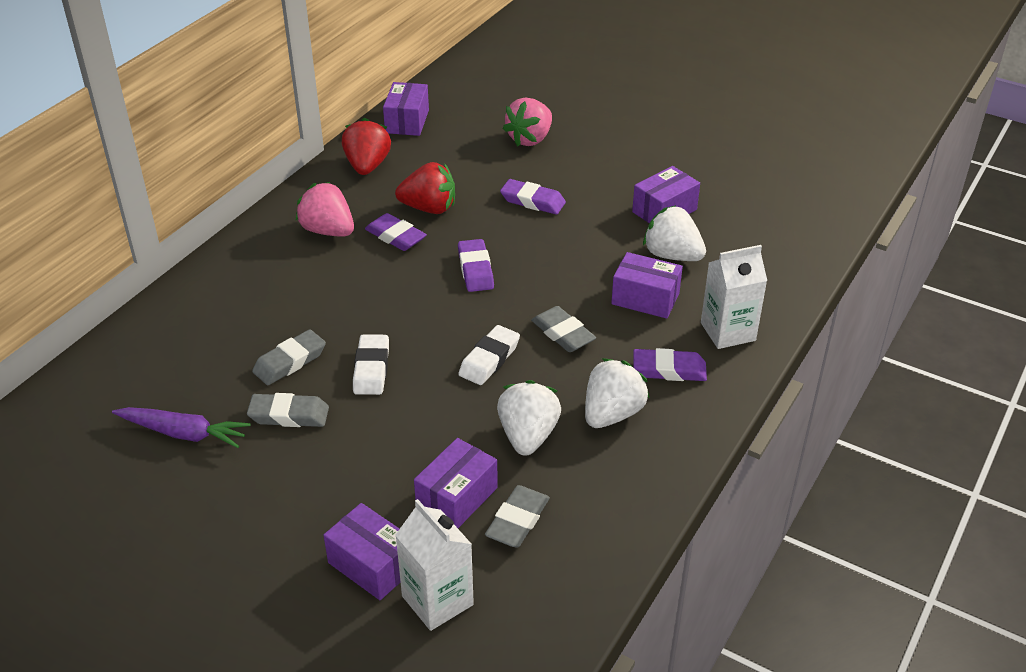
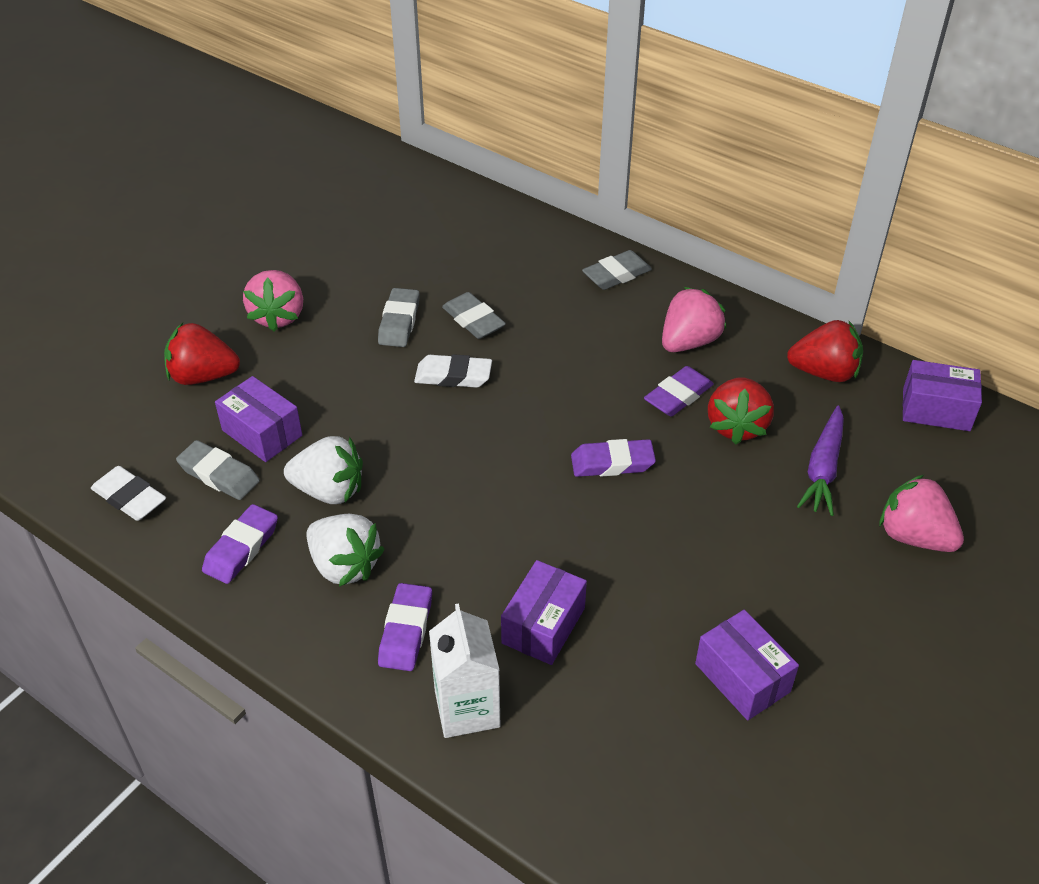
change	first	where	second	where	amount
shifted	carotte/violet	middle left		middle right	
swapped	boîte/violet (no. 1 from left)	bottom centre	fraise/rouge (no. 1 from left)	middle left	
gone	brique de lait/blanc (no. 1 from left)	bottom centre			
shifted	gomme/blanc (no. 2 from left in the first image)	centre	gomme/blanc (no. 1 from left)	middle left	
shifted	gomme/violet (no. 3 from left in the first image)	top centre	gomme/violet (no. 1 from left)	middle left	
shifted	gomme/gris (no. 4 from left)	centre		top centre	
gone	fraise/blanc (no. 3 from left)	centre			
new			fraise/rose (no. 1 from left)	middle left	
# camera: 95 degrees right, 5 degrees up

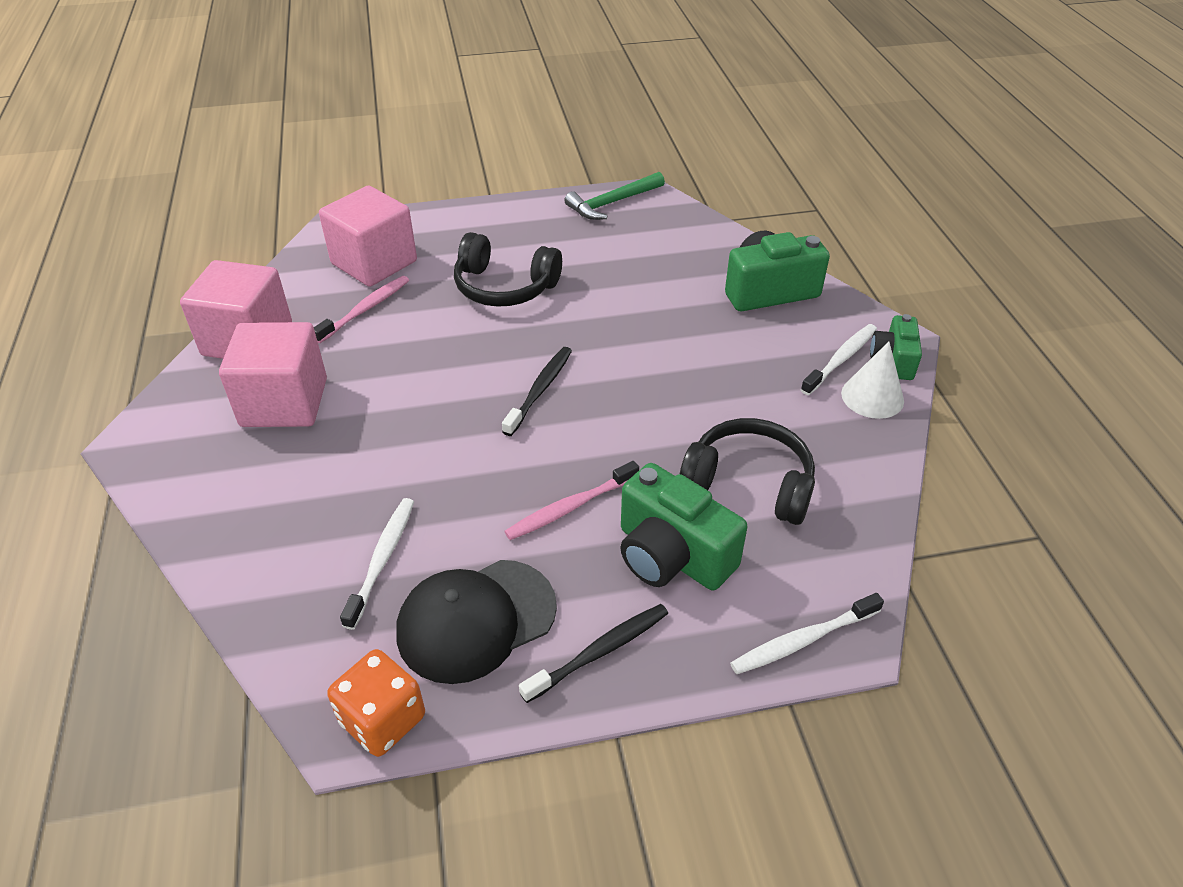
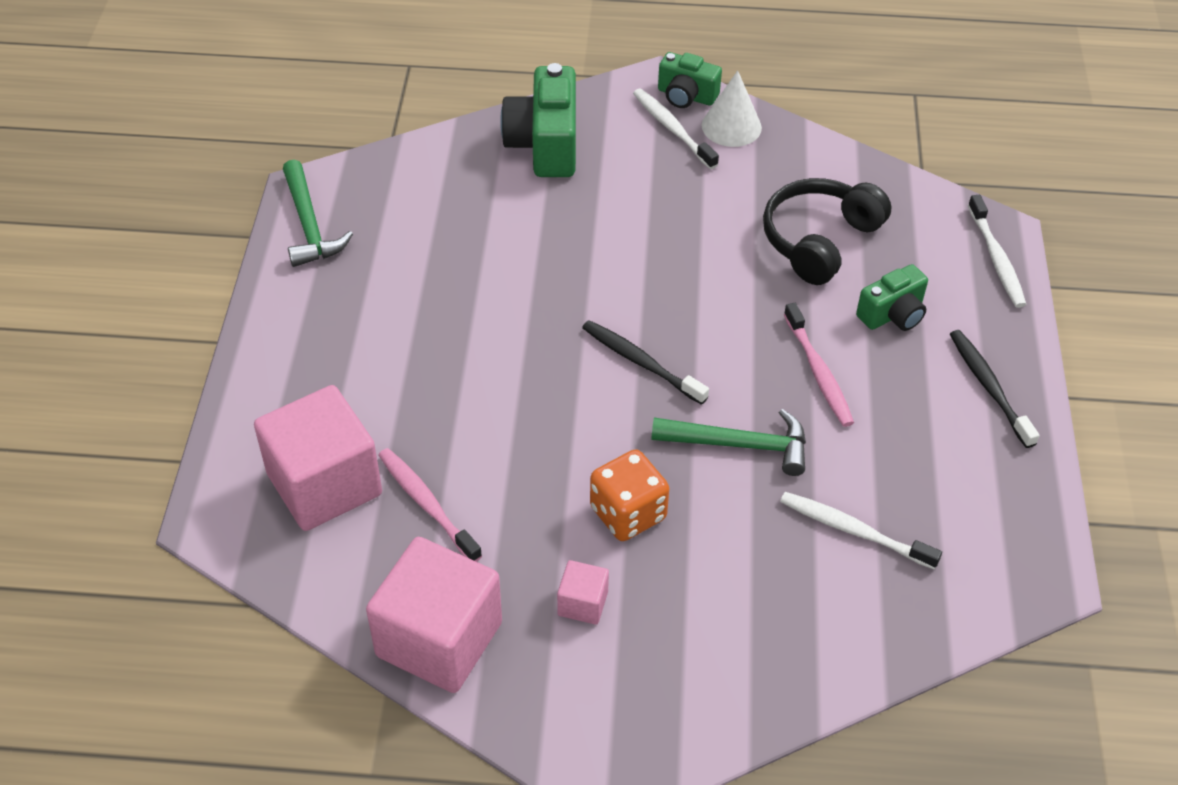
change	first	where	second	where	amount
scaled	cube/rose (no. 2 from left in the first image)	middle left	cube/rose (no. 3 from left)	bottom centre	x0.45
shifted	dé/orange	bottom left		centre	
gone	casquette/noir	bottom centre			
gone	casque audio/noir (no. 1 from left)	top centre			
scaled	appareil photo/vert (no. 1 from left in the first image)	centre	appareil photo/vert (no. 3 from left)	middle right	x0.60
new			marteau/vert (no. 2 from left)	centre	
# camera: 75 degrees left, 5 degrees up

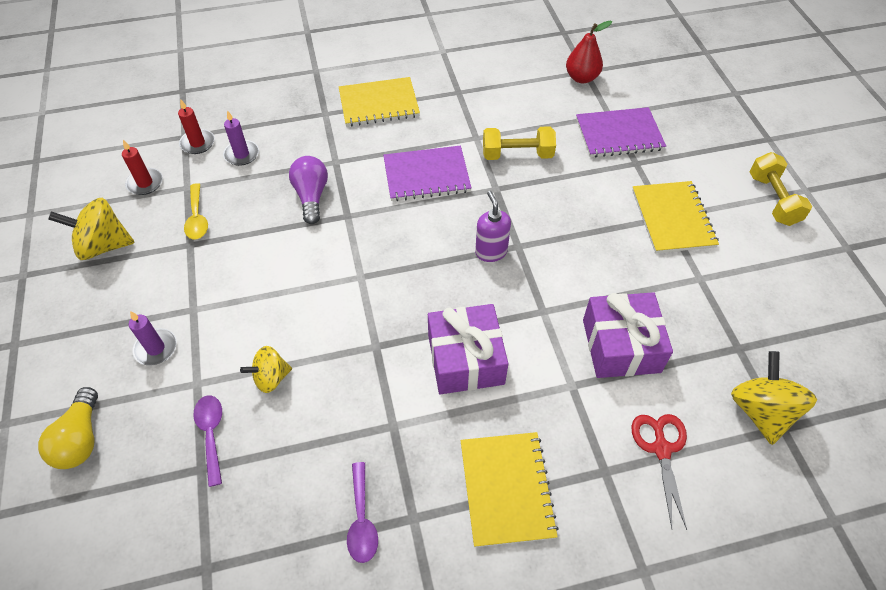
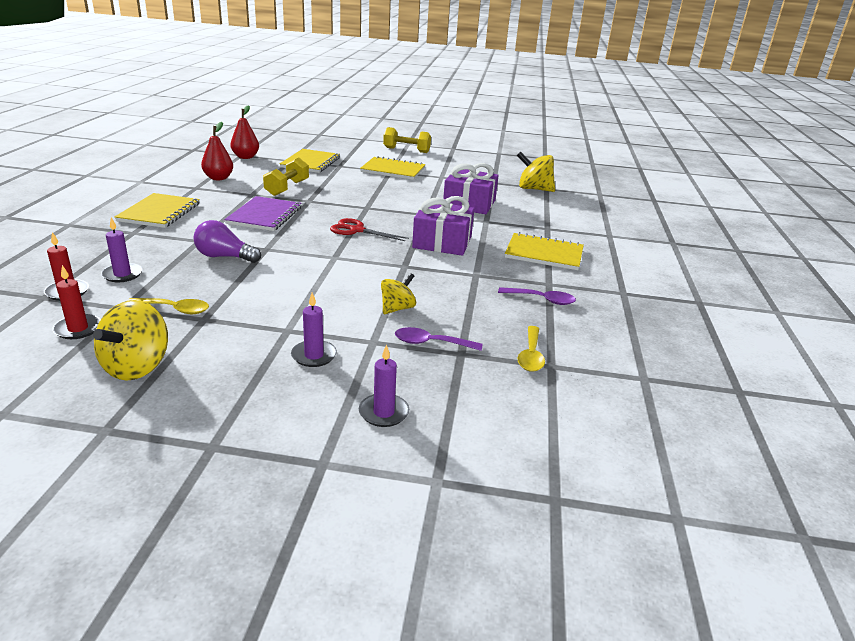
change	first	where	second	where	amount
swapped	ampoule/jaune	bottom left	bougie/violet (no. 3 from left)	centre	
rotated	toupie/jaune (no. 2 from left)	middle left		centre	135 degrees counterclockwise
gone	distributeur de savon/violet	centre			
repainted	carnet/violet (no. 2 from left)	top right	carnet/jaune (no. 2 from left)	top centre	
shifted	ciseaux/rouge	bottom right		centre	
new			poire/rouge (no. 1 from left)	top left	
new			cuillère/jaune (no. 2 from left)	centre	
# camera: 70 degrees left, 25 degrees down

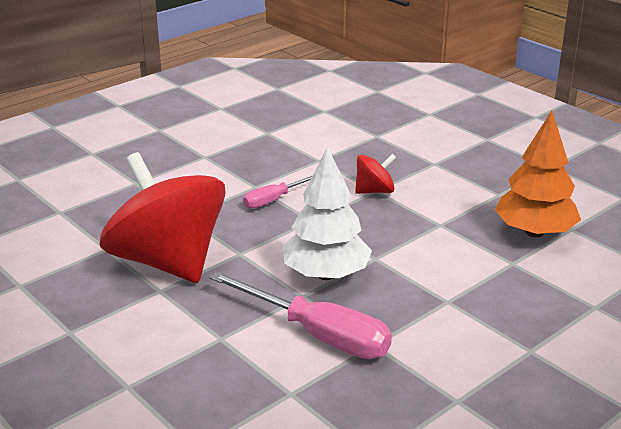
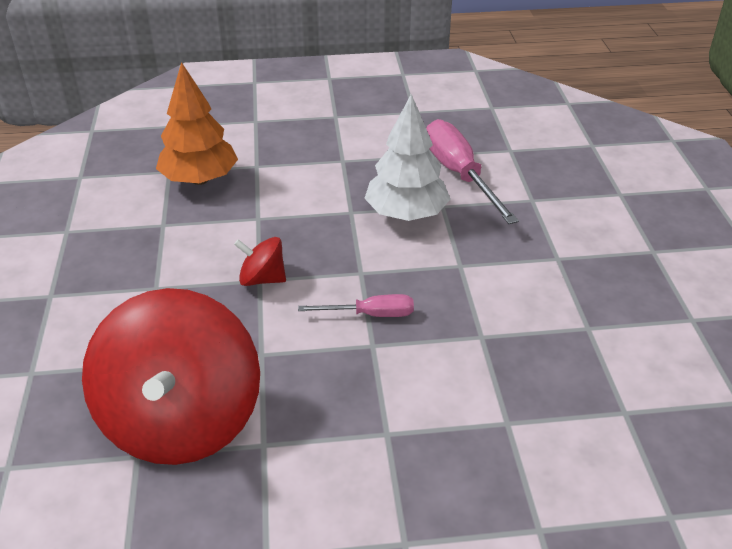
change	first	where	second	where	amount
shifted	toupie/rouge (no. 1 from left)	middle left		bottom left	
# camera: 145 degrees left, 10 degrees up

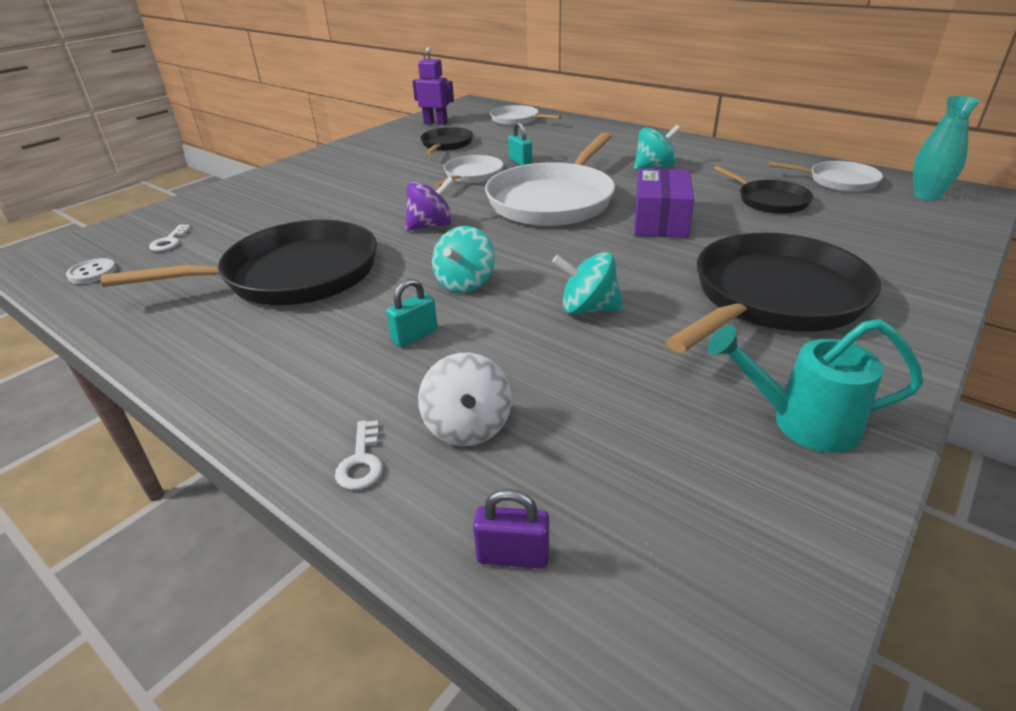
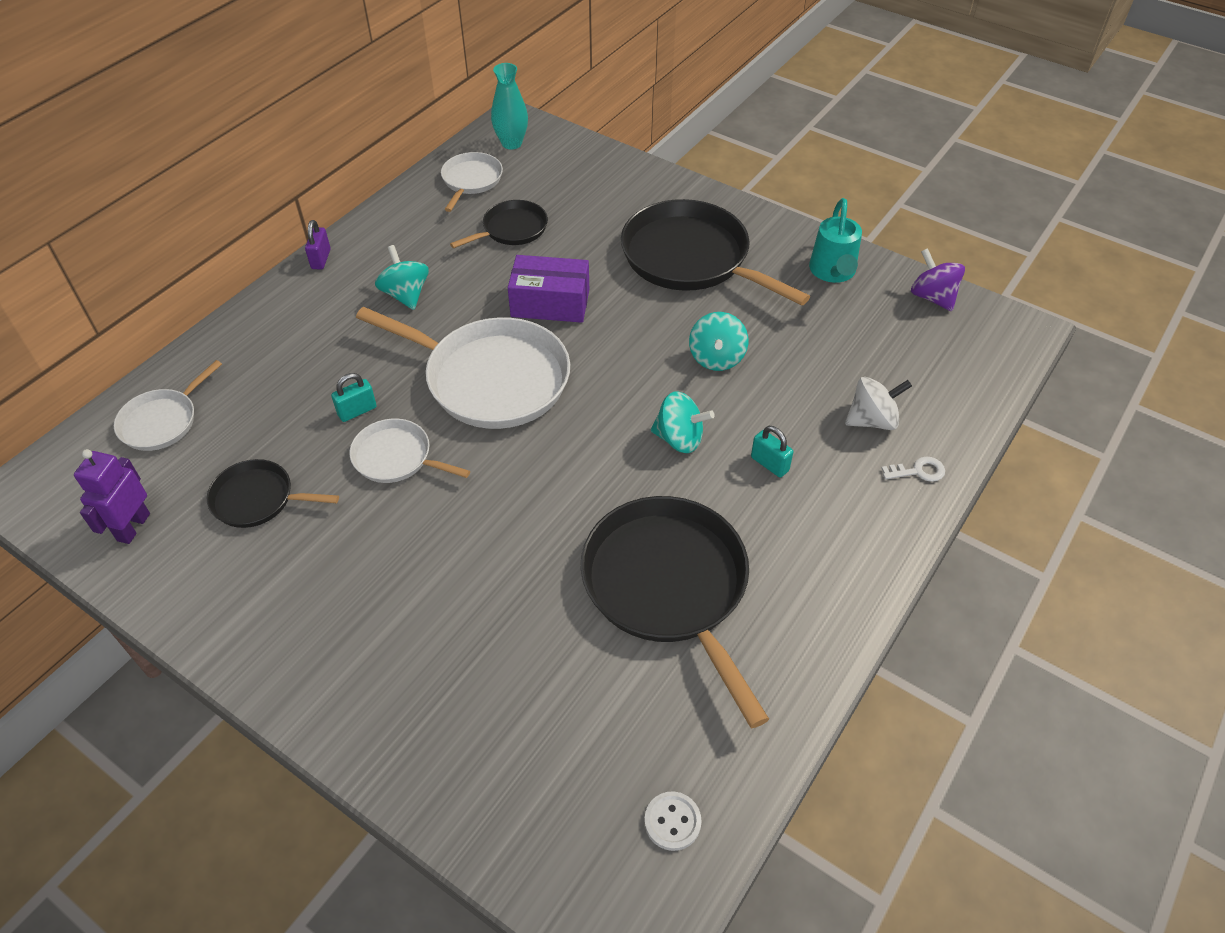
change	first	where	second	where	amount
gone	clé/blanc (no. 1 from left)	middle left			
shifted	toupie/violet	top centre		top right	
shifted	cadenas/violet	bottom centre		top left	
# camera: 95 degrees left, 15 degrees up

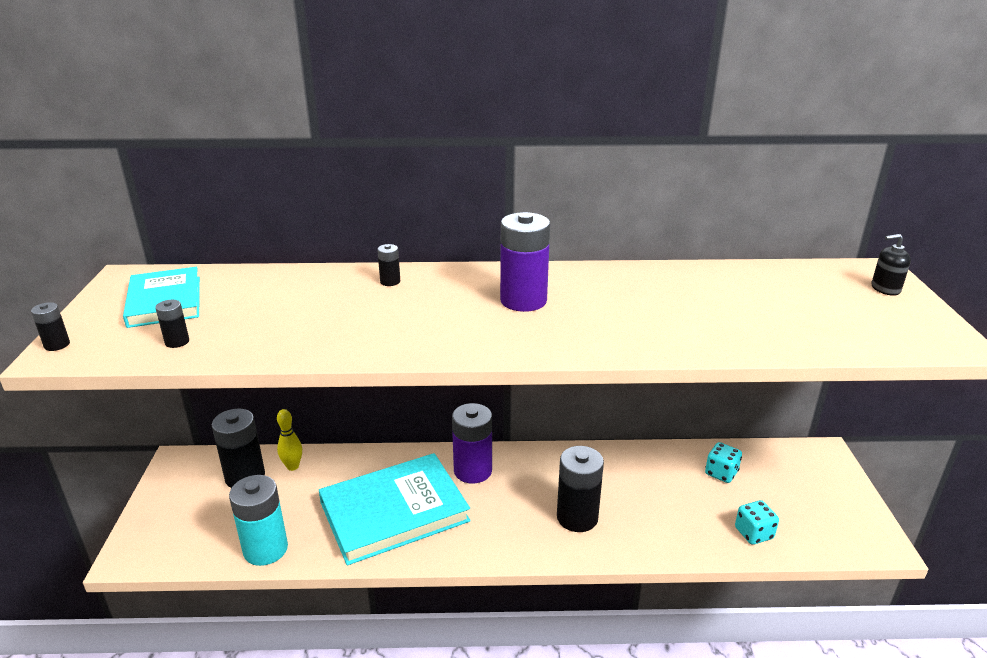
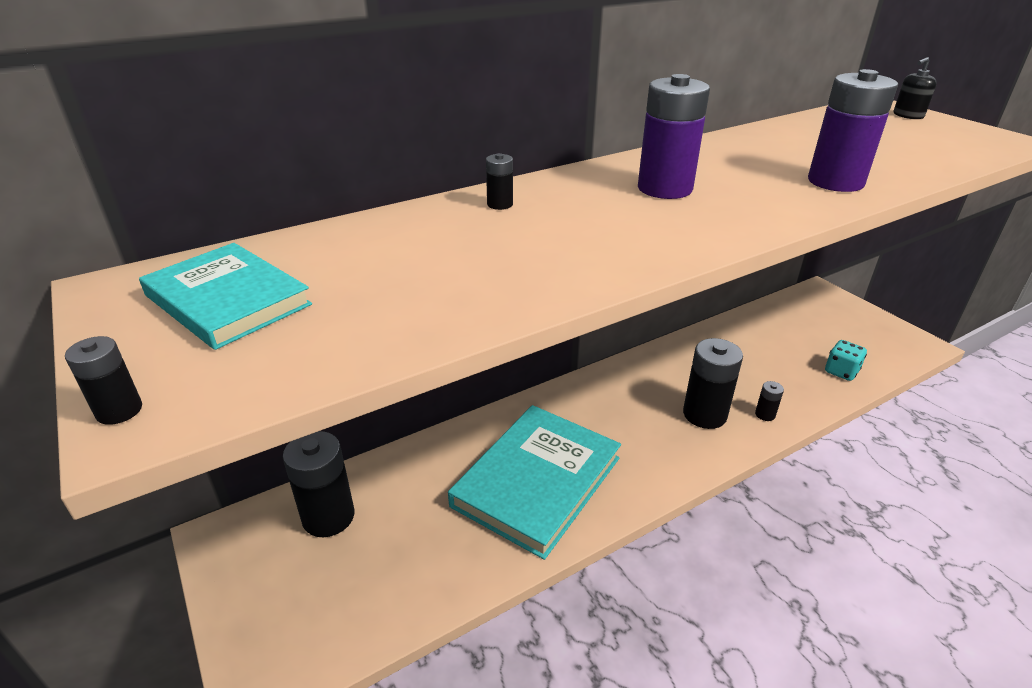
change	first	where	second	where	amount
shifted	pile/noir (no. 2 from left in the first image)	middle left	pile/noir (no. 5 from left)	middle right	
gone	pile/turquoise	bottom left			
gone	quille/jaune	bottom left			
shifted	pile/violet (no. 1 from left in the first image)	bottom centre	pile/violet (no. 2 from left)	top right	
gone	dé/turquoise (no. 1 from left)	bottom right			
# camera: 30 degrees left, 5 degrees up

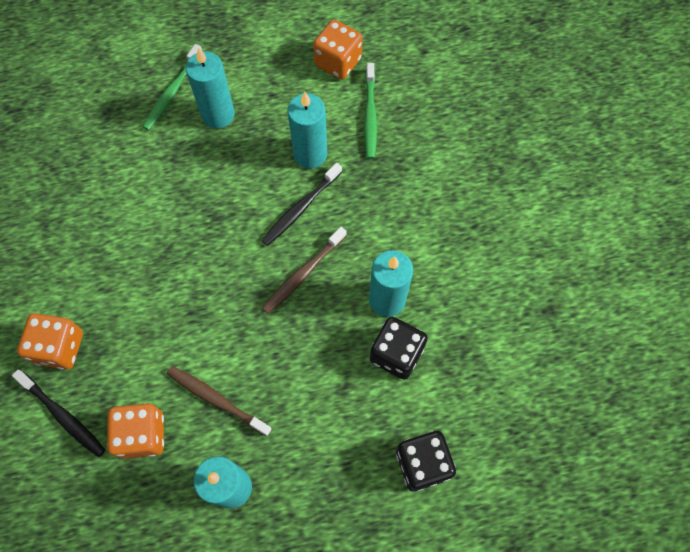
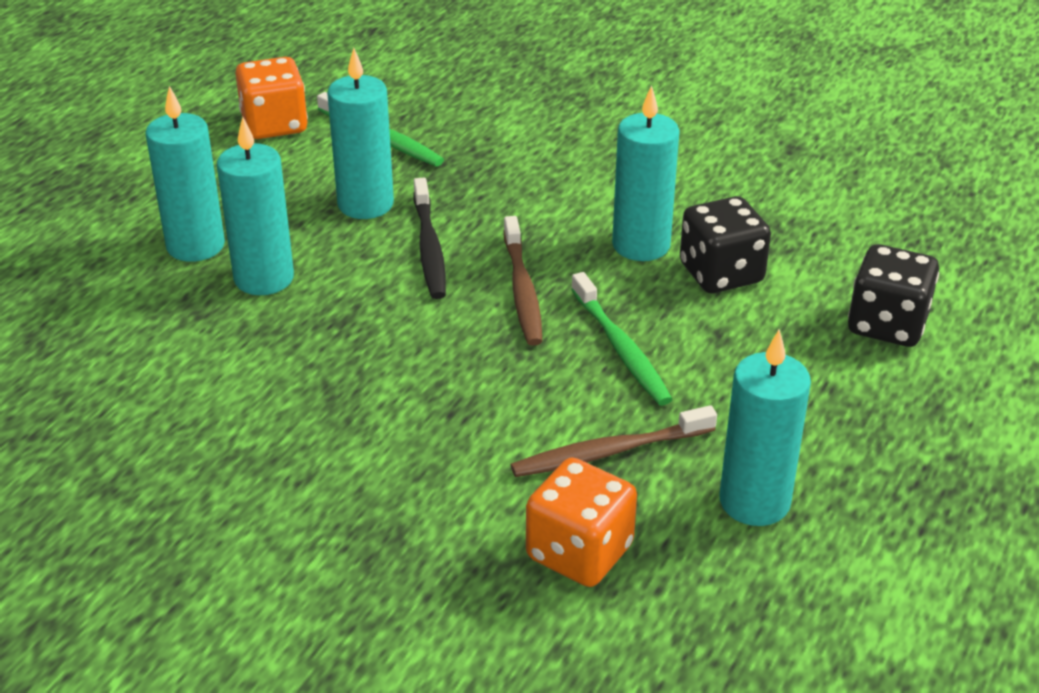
change	first	where	second	where	amount
gone	brosse à dents/noir (no. 1 from left)	bottom left			
gone	dé/orange (no. 1 from left)	middle left			
shifted	brosse à dents/vert (no. 1 from left in the first image)	top left	brosse à dents/vert (no. 2 from left)	centre	
new			bougie/turquoise (no. 2 from left)	top left	
# camera: 50 degrees left, 30 degrees down

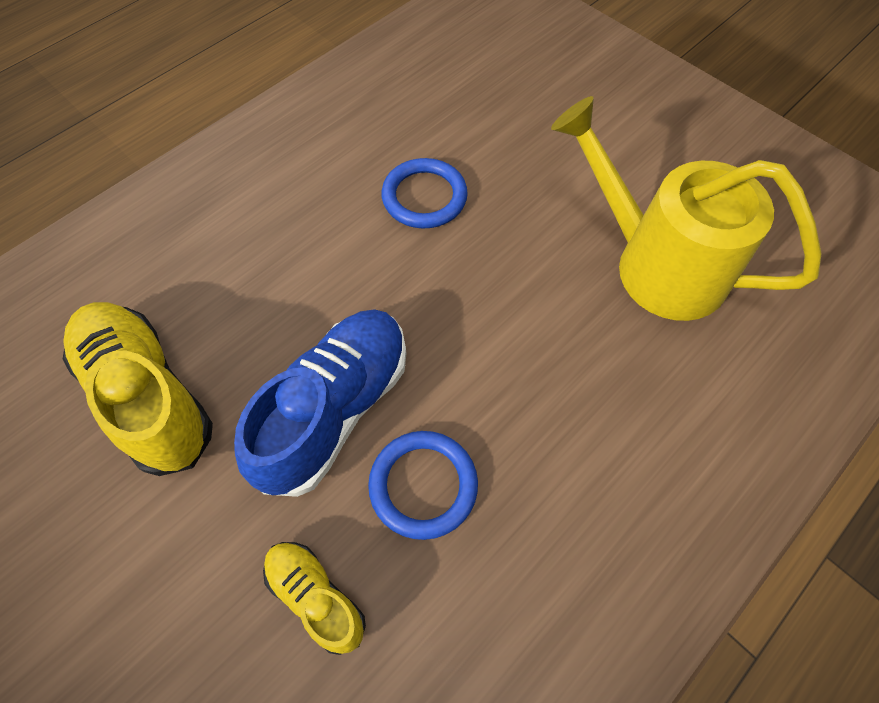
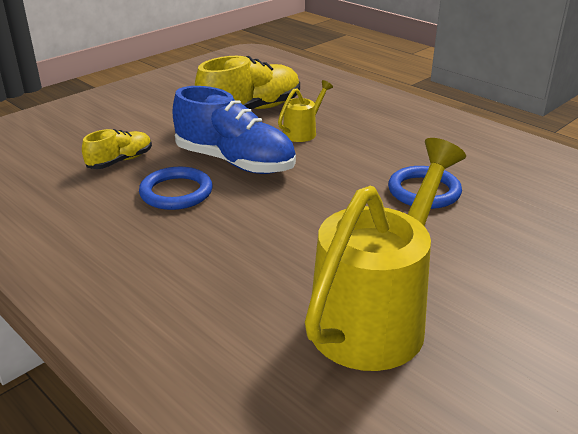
change	first	where	second	where	amount
new			arrosoir/jaune (no. 1 from left)	top centre	
# camera: 90 degrees right, 30 degrees down

